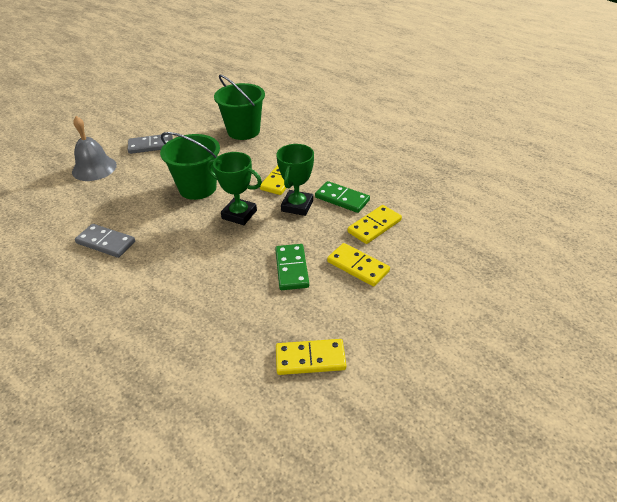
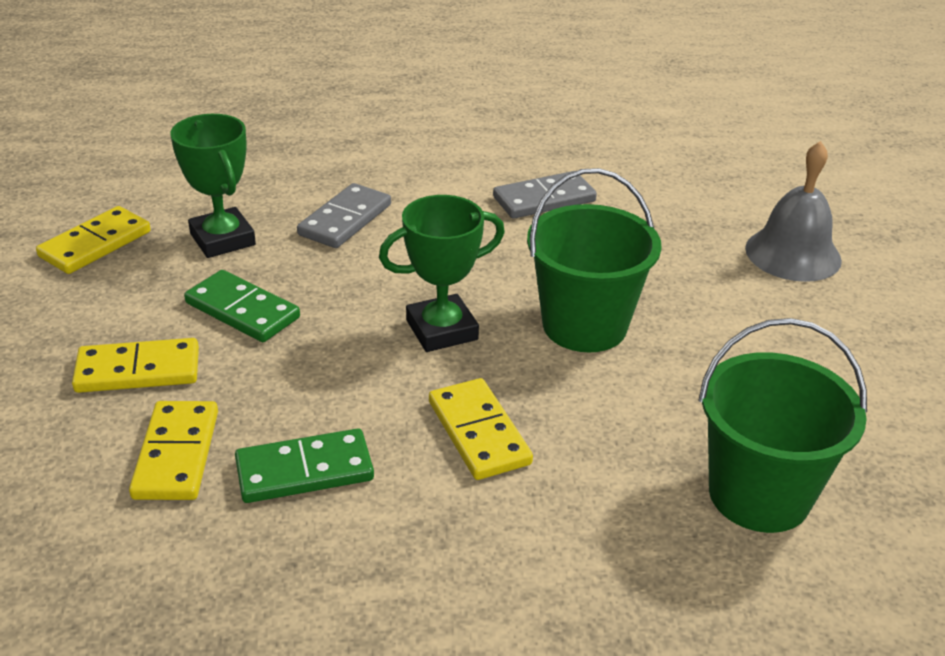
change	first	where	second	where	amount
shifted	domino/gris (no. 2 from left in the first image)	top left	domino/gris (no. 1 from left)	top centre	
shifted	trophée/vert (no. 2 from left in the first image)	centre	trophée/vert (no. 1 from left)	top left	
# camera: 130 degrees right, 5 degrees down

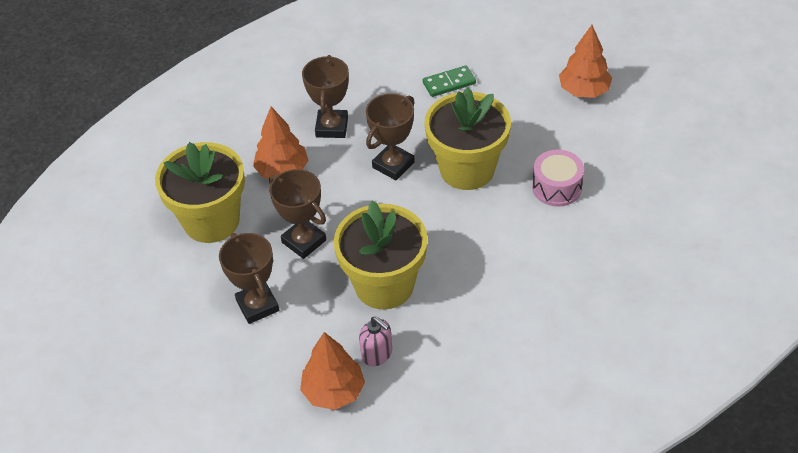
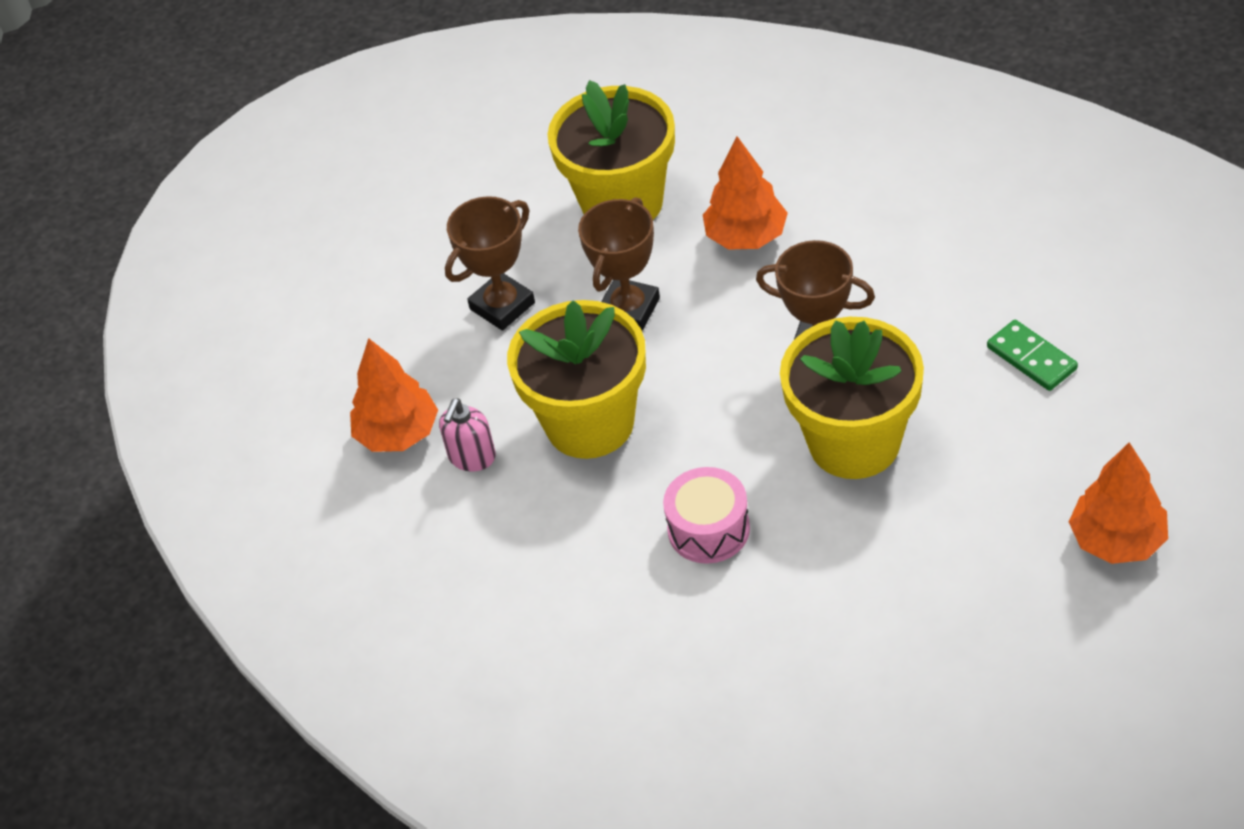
change	first	where	second	where	amount
gone	trophée/marron (no. 3 from left)	top centre			
shifted	tambour/rose	middle right		centre	
# camera: 75 degrees right, 0 degrees up

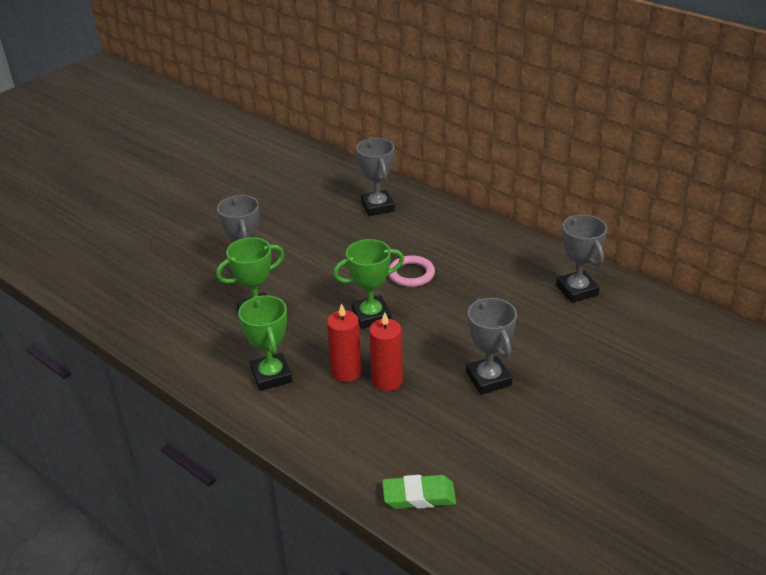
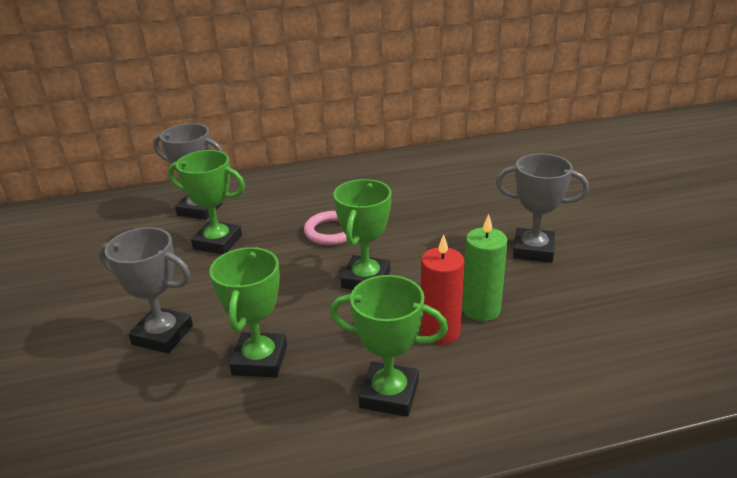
change	first	where	second	where	amount
repainted	bougie/rouge (no. 2 from left)	centre	bougie/vert	centre	
gone	gomme/vert	bottom centre			
gone	trophée/gris (no. 4 from left)	middle right			
new			trophée/vert (no. 1 from left)	middle left	
# camera: 55 degrees left, 5 degrees down

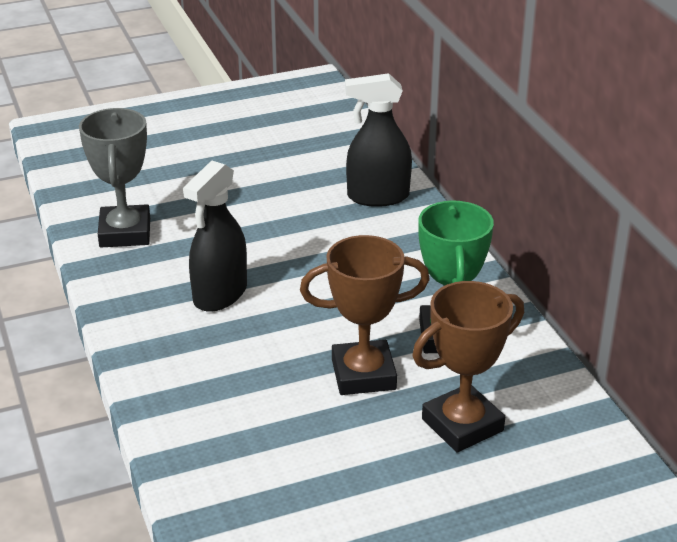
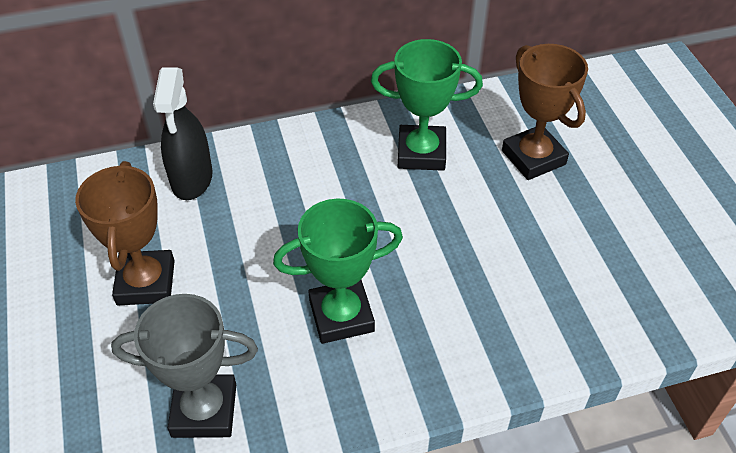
change	first	where	second	where	amount
swapped	vaporisateur/noir (no. 1 from left)	middle left	trophée/vert (no. 1 from left)	centre	
shifted	trophée/marron (no. 1 from left)	centre		middle left	
# camera: 85 degrees left, 15 degrees up

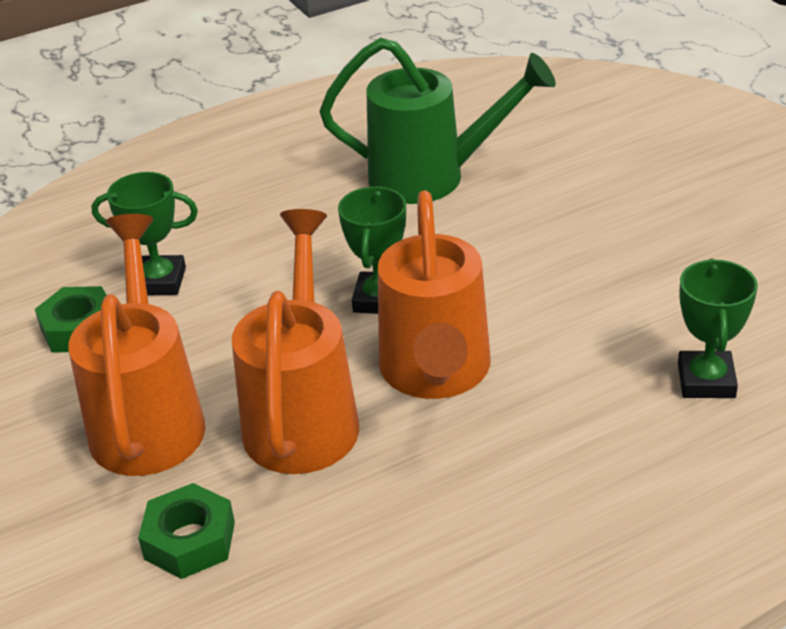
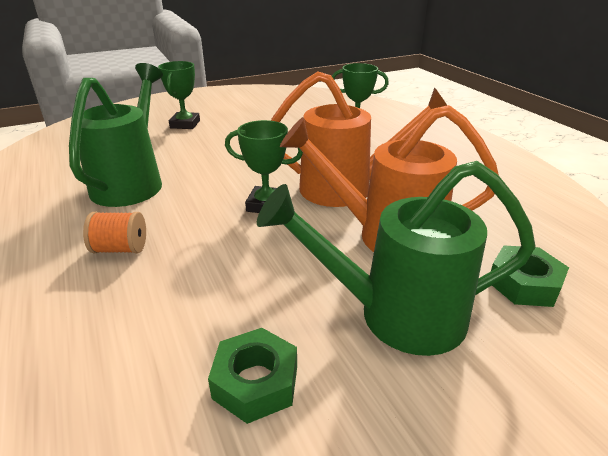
change	first	where	second	where	amount
repainted	arrosoir/orange (no. 1 from left)	middle left	arrosoir/vert (no. 2 from left)	centre	
shifted	trophée/vert (no. 1 from left)	middle left		top left	
new			bobine/orange	middle left	
# camera: 90 degrees left, 5 degrees down

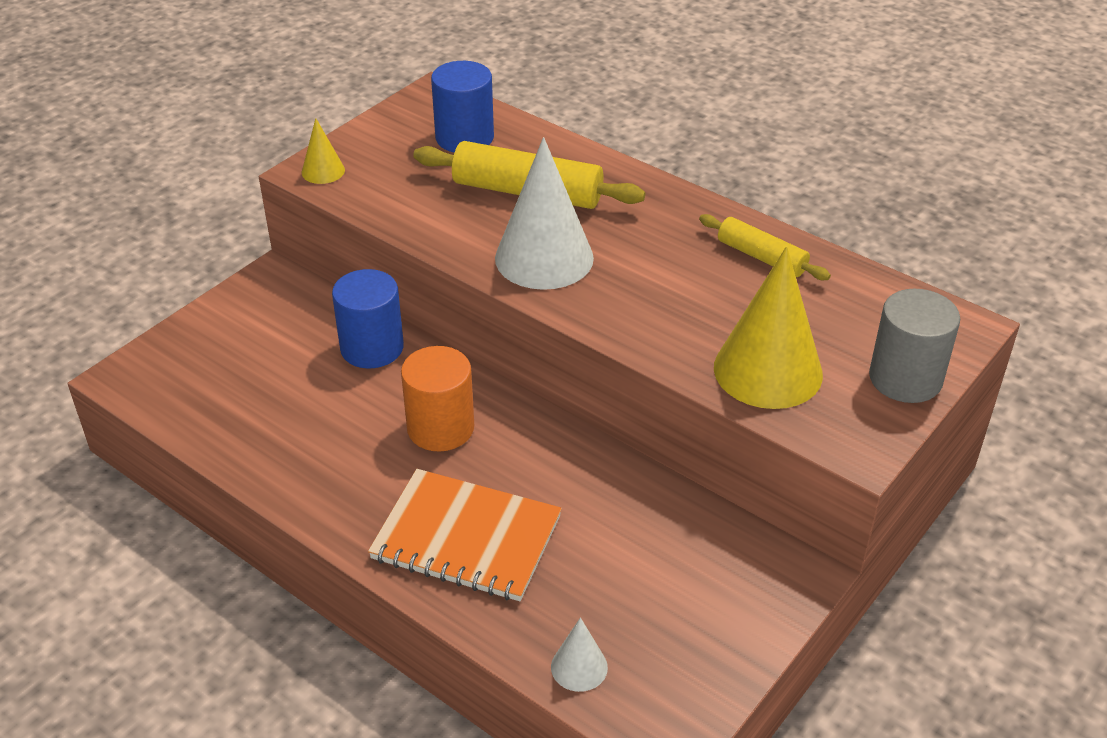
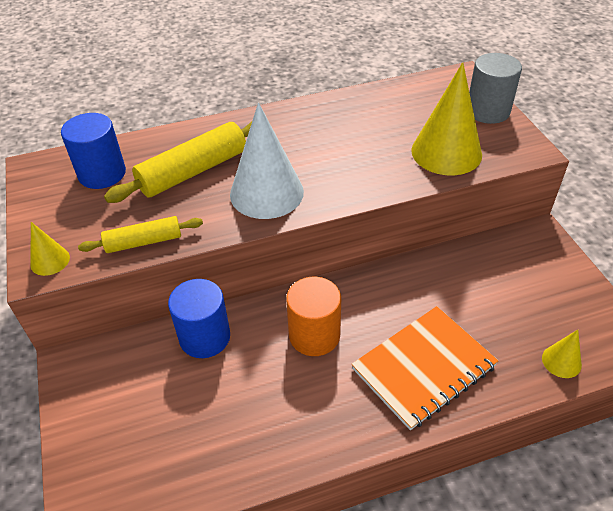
change	first	where	second	where	amount
repainted	cône/blanc (no. 2 from left)	bottom centre	cône/jaune (no. 3 from left)	bottom right	
shifted	rouleau à pâtisserie/jaune (no. 2 from left in the first image)	middle right	rouleau à pâtisserie/jaune (no. 1 from left)	middle left	
# camera: 55 degrees left, 5 degrees up

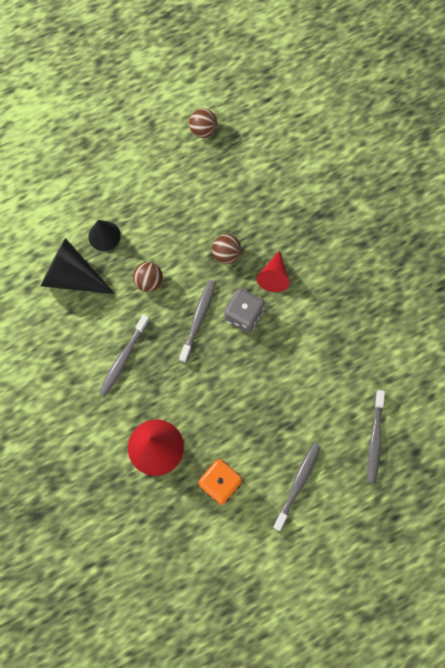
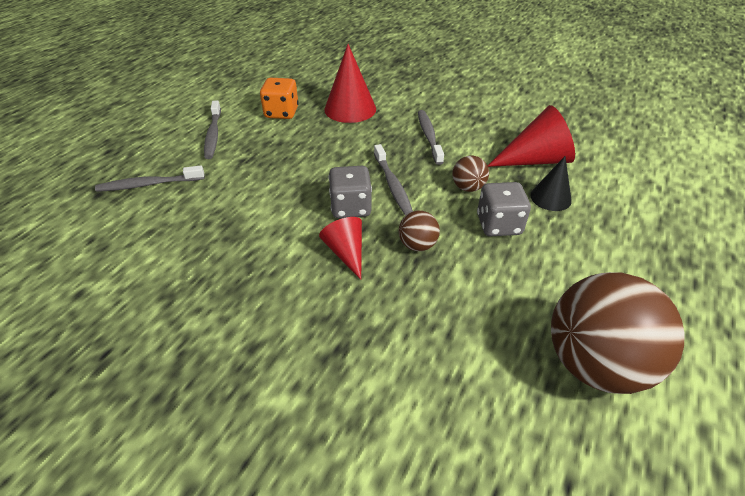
change	first	where	second	where	amount
repainted	cône/noir (no. 1 from left)	middle left	cône/rouge (no. 3 from left)	top right	
scaled	balle/marron (no. 2 from left in the first image)	top centre	balle/marron (no. 3 from left)	bottom right	x2.22
rotated	brosse à dents/gris (no. 4 from left in the first image)	middle right	brosse à dents/gris (no. 1 from left)	middle left	75 degrees counterclockwise
new			dé/gris (no. 2 from left)	middle right	
# camera: 145 degrees right, 30 degrees down

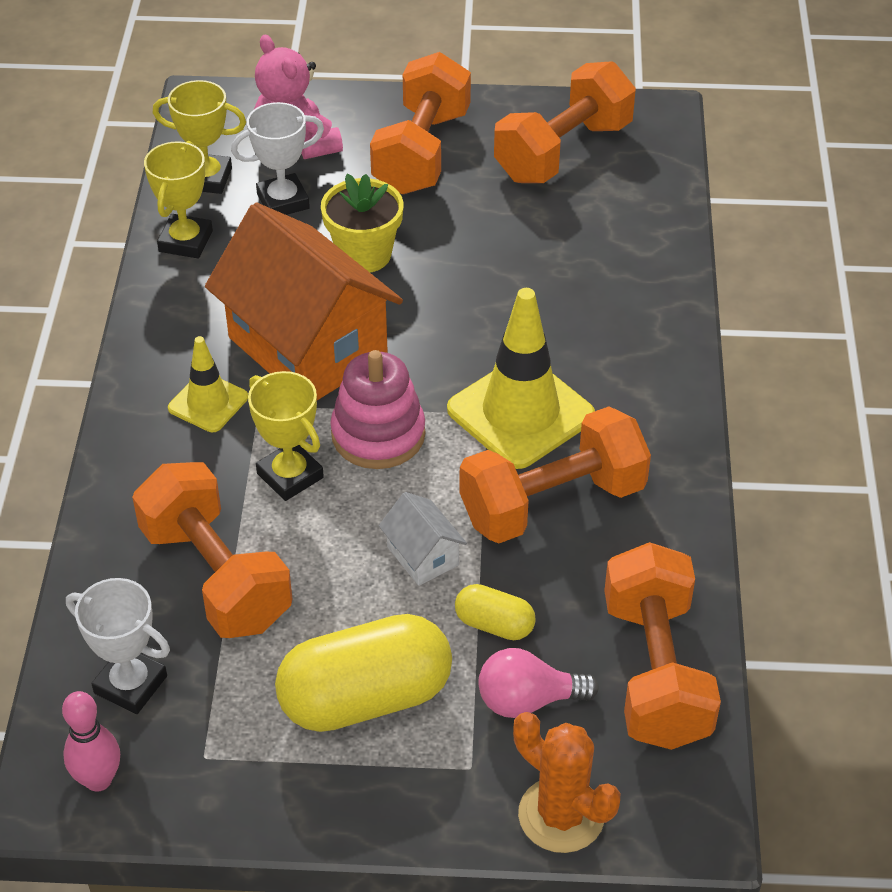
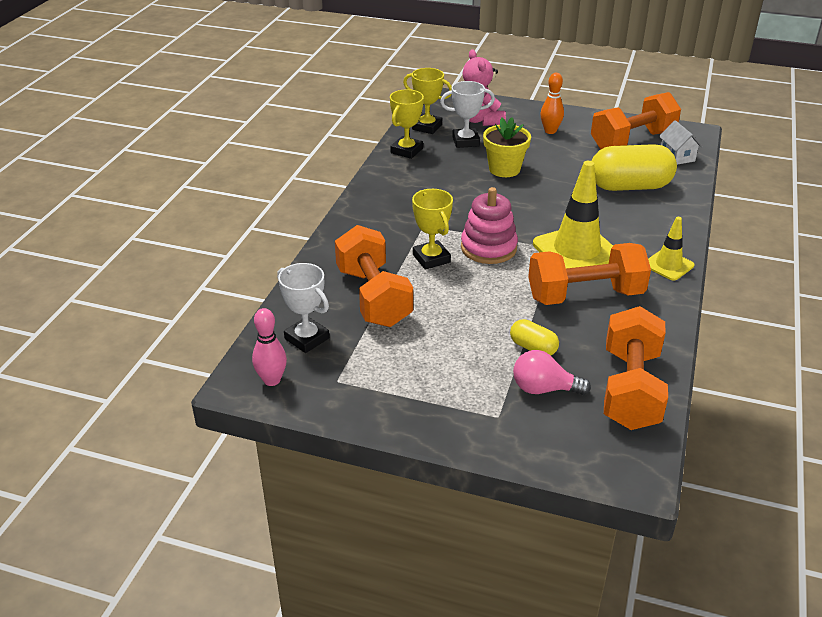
change	first	where	second	where	amount
shifted	cône de chantier/jaune (no. 1 from left in the first image)	middle left	cône de chantier/jaune (no. 2 from left)	middle right	
gone	maison/orange	centre			
shifted	gélule/jaune (no. 1 from left in the first image)	bottom centre	gélule/jaune (no. 2 from left)	top right	
swapped	haltère/orange (no. 2 from left)	top centre	quille/orange	top right	
shifted	maison/blanc	centre		top right	
gone	cactus/orange	bottom centre			
# camera: 15 degrees right, 10 degrees down

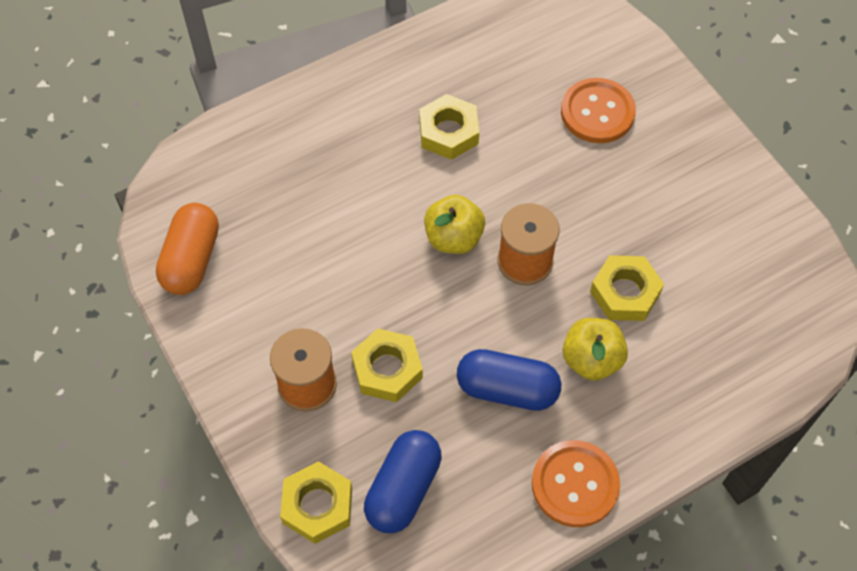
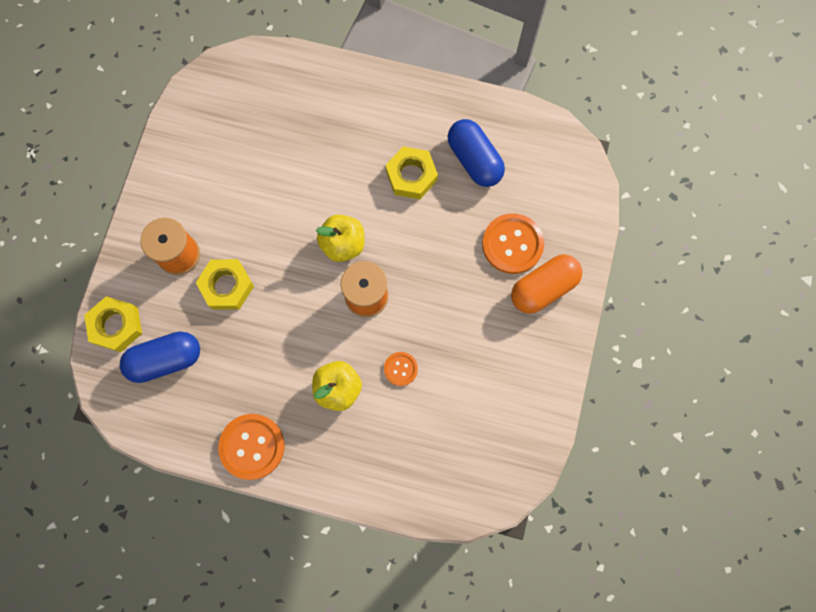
change	first	where	second	where	amount
shifted	gélule/orange	middle left		middle right	
shifted	gélule/bleu (no. 2 from left)	centre		top centre	
swapped	écrou/jaune (no. 4 from left)	middle right	bouton/orange (no. 2 from left)	centre	
# camera: 45 degrees right, 15 degrees up

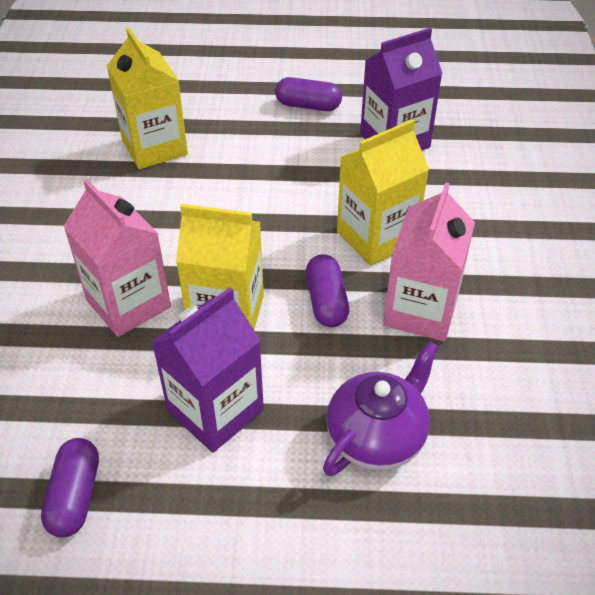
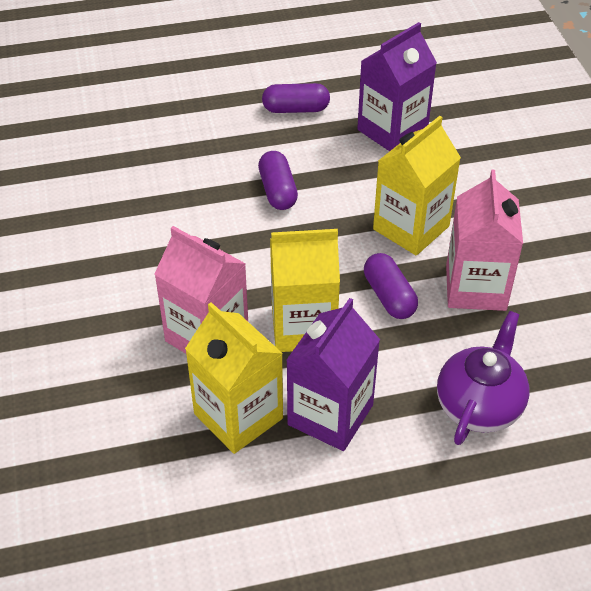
change	first	where	second	where	amount
shifted	gélule/violet (no. 1 from left)	bottom left		top centre	
shifted	brique de lait/jaune (no. 1 from left)	top left		centre	
# camera: 15 degrees left, 0 degrees up

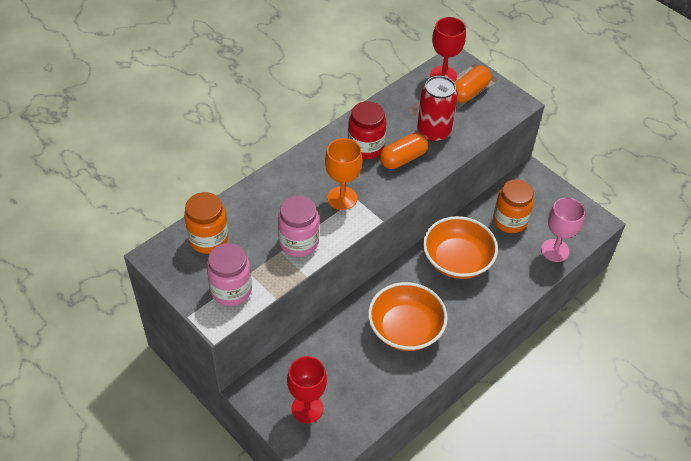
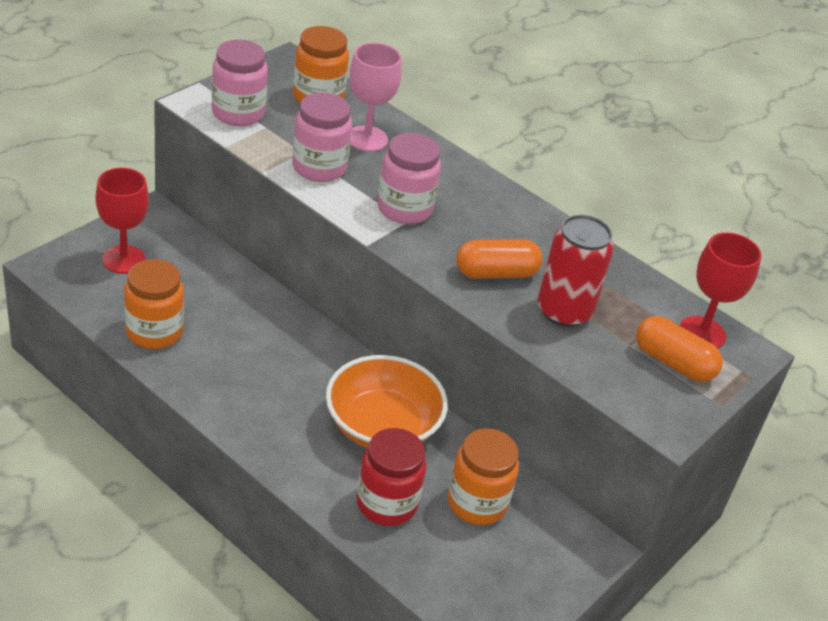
change	first	where	second	where	amount
swapped	verre à pied/orange	centre	bocal/rose (no. 3 from left)	top centre	
shifted	bocal/rouge	top centre		bottom centre	
gone	bol/orange (no. 1 from left)	bottom centre			
rotated	gélule/orange (no. 1 from left)	top centre		centre	60 degrees counterclockwise
shifted	verre à pied/rose	middle right		top centre	
new			bocal/orange (no. 1 from left)	middle left	
# camera: 80 degrees right, 10 degrees down

